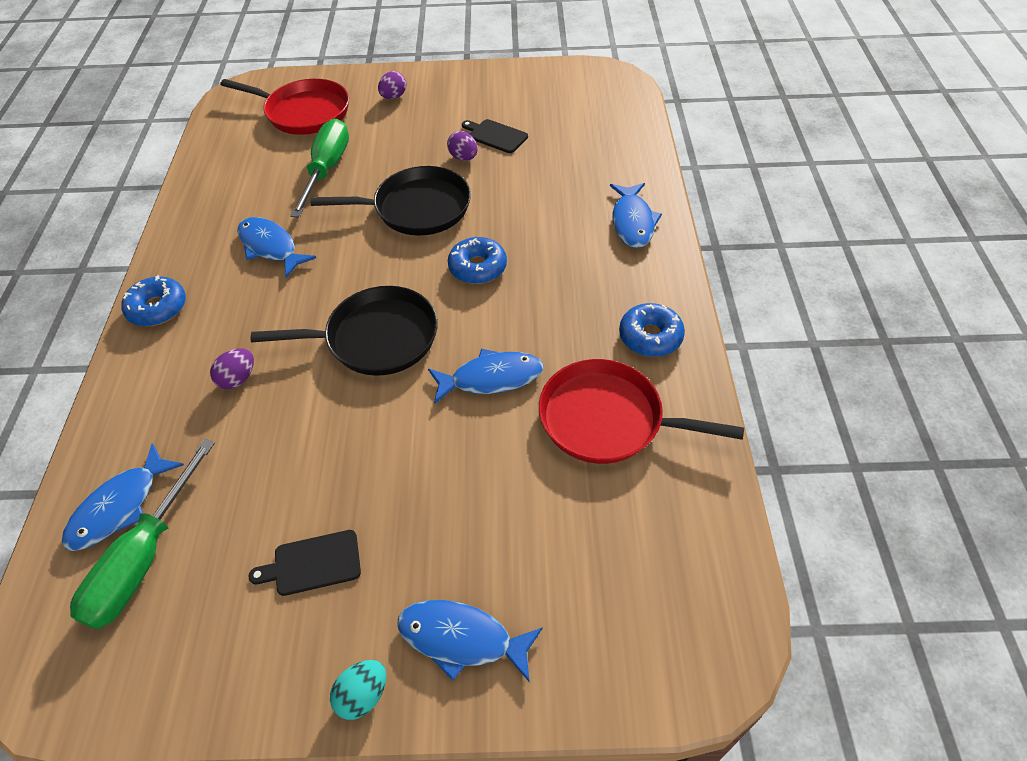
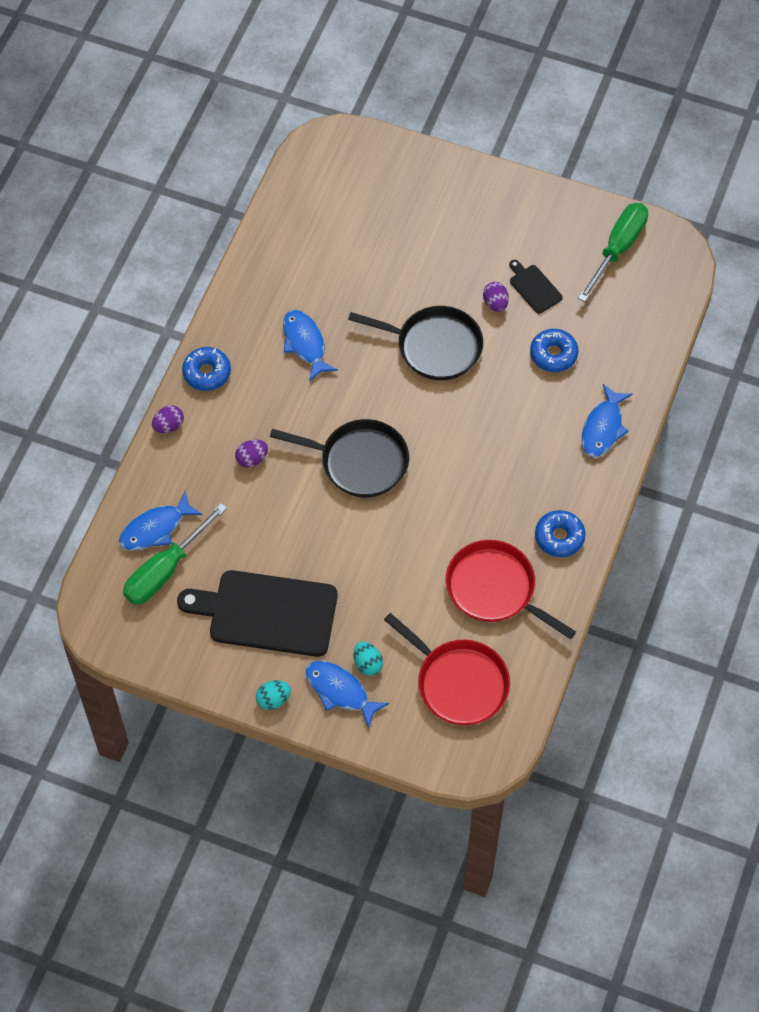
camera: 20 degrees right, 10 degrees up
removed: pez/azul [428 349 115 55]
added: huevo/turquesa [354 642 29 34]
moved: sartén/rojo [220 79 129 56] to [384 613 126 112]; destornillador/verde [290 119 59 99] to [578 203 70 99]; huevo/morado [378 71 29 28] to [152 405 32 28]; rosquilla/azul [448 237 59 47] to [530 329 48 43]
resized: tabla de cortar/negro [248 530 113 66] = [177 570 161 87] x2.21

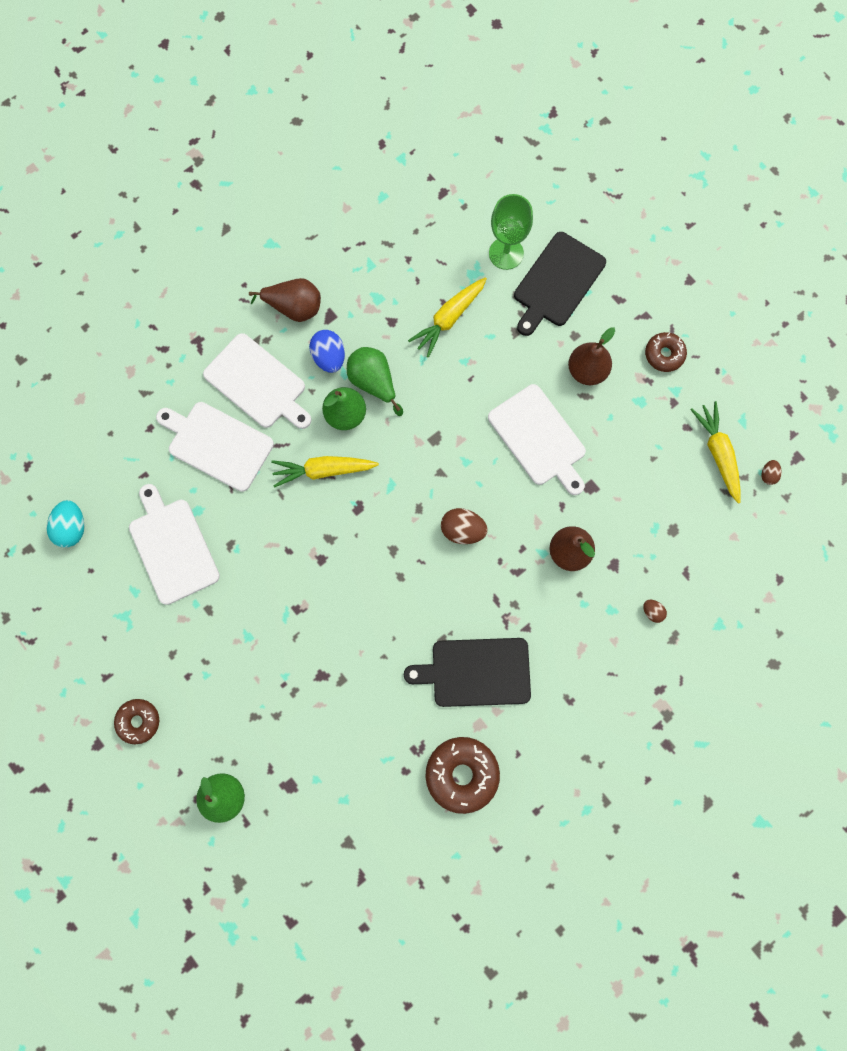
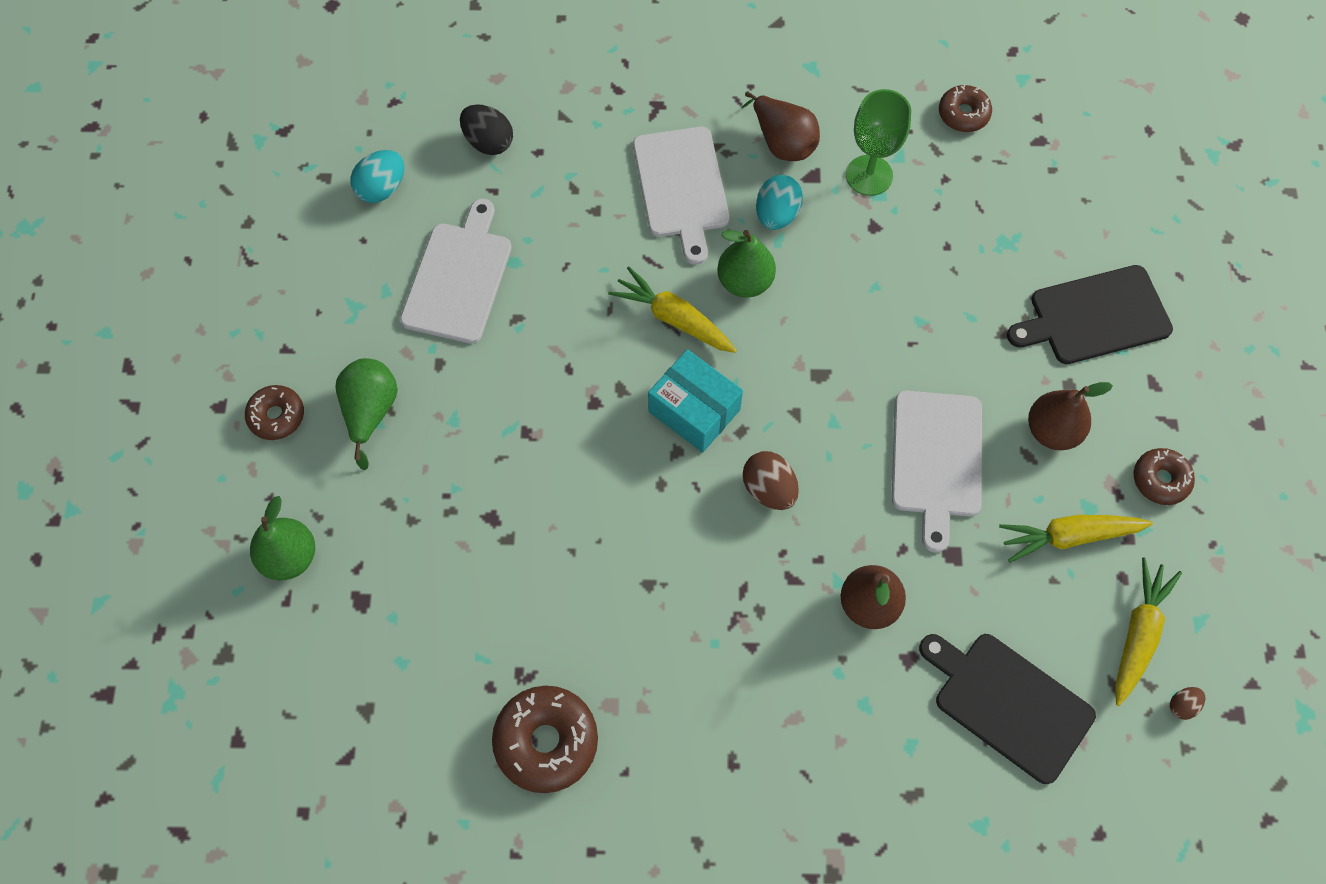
camera: 40 degrees right, 10 degrees down
removed: tabla de cortar/blanco [156 402 118 90]; huevo/marrón [643 600 24 23]
added: huevo/negro [460 104 53 51]; caja/turquesa [648 349 95 104]; rosquilla/marrón [939 85 53 47]
moved: pera/verde [347 347 56 69] to [335 358 63 112]; tabla de cortar/negro [404 638 127 69] to [919 634 177 150]; zanahoria/amarillo [408 277 79 80] to [999 515 154 47]; copa/verde [489 194 44 76] to [846 89 65 107]
recoloured: huevo/azul [309 330 36 43] to huevo/turquesa [756 175 47 55]

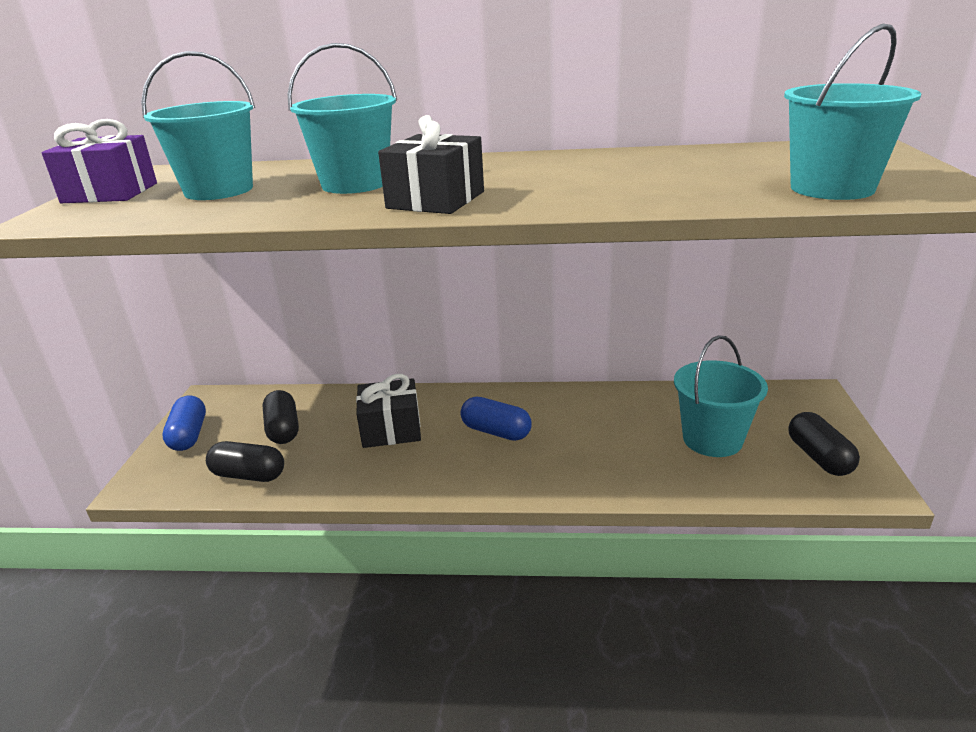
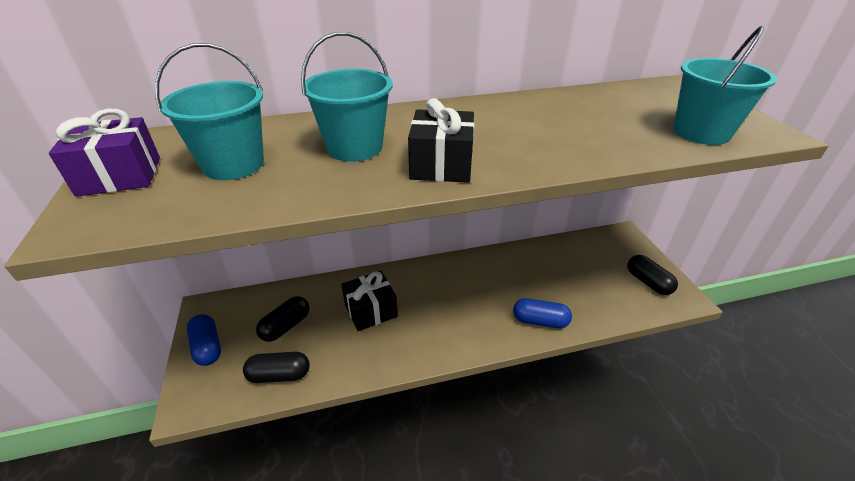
camera: 20 degrees left, 10 degrees up
removed: balde/turquesa [674 336 94 121]
moved: cápsula/azul [461 397 71 44] to [513 298 59 30]
turned: cápsula/negro [263 390 36 54] = [256 296 54 46] 75 degrees clockwise

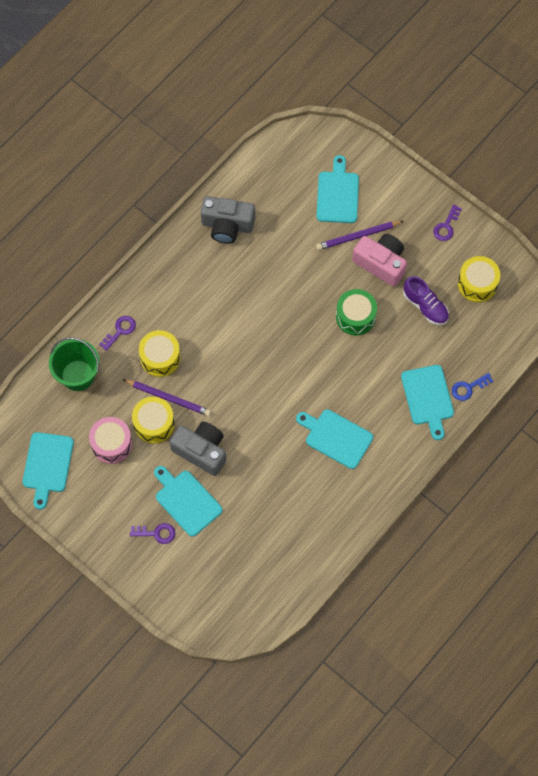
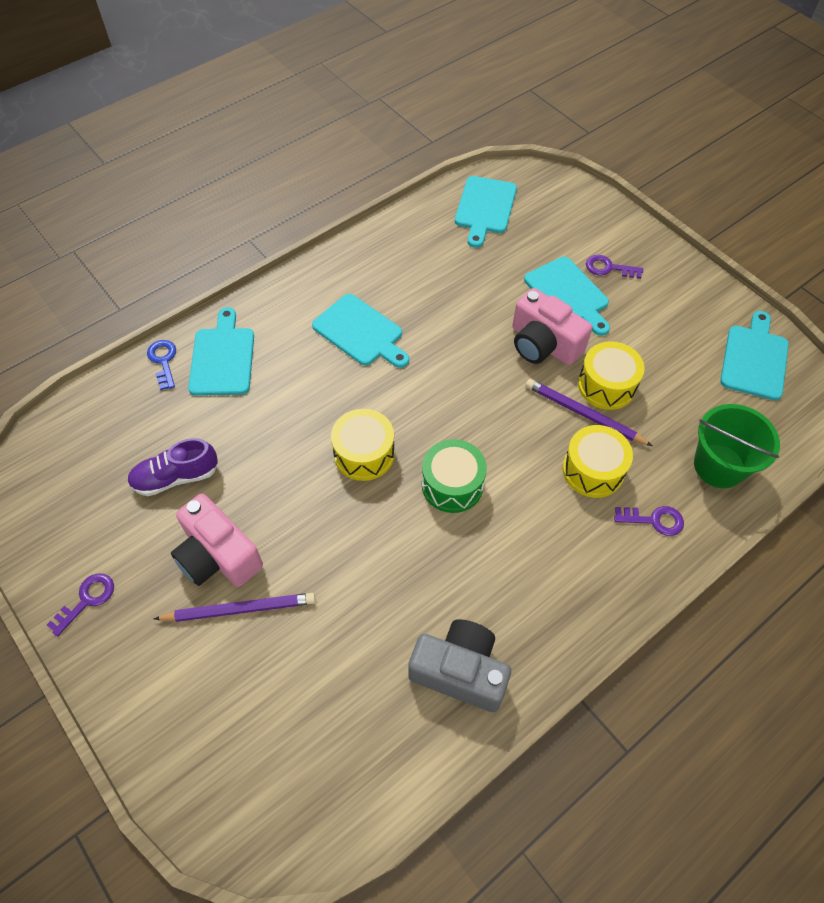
camera: 170 degrees left, 10 degrees down
removed: tambor/rosa [89 417 43 47]
moved: tabla de cortar/turquesa [316 155 43 68] to [455 176 62 72]; tambor/verde [336 289 41 46] to [422 439 65 74]; tambor/amarillo [458 256 42 46] to [331 409 64 72]
recoloured: cámara/gris [170 421 56 55] to cámara/rosa [512 288 80 77]
turned: llave/morado [99 316 37 35] = [614 506 70 30] 135 degrees counterclockwise; zapato/morado [403 276 46 49] = [127 438 91 58] 75 degrees counterclockwise; llave/azul [452 373 41 28] = [147 340 29 50] 90 degrees counterclockwise

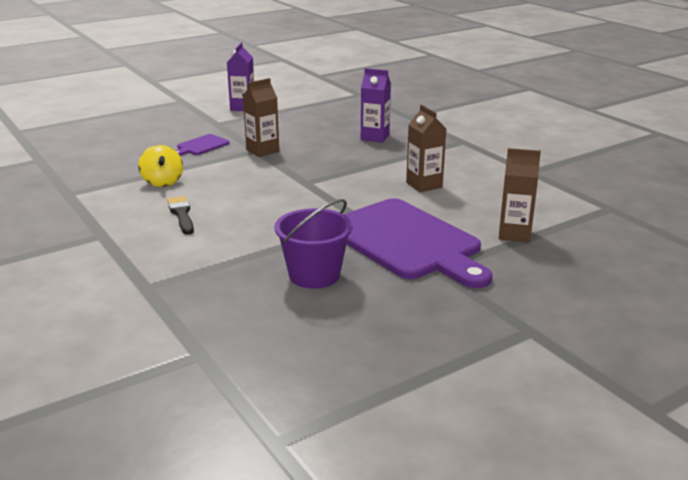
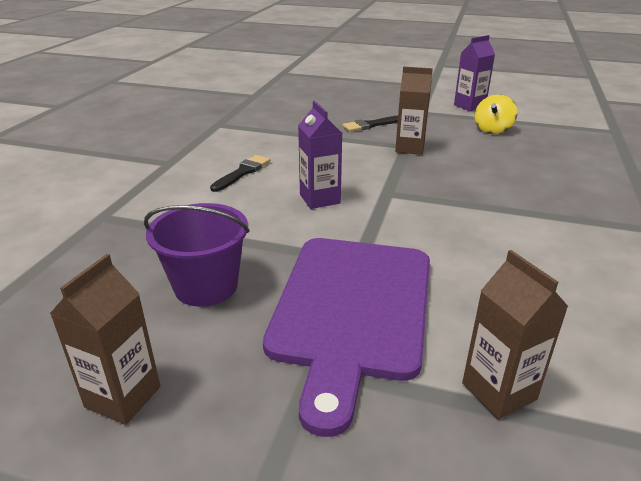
camera: 50 degrees right, 5 degrees up
moved: peonza/amarillo [138 145 45 42] to [474 94 44 40]; cartón de leche/morado [361 68 30 75] to [298 101 44 108]; cartón de leche/marrón [406 105 40 87] to [50 254 110 171]
replaced: tabla de cortar/morado [175 134 55 22] to pincel/negro [342 115 56 17]

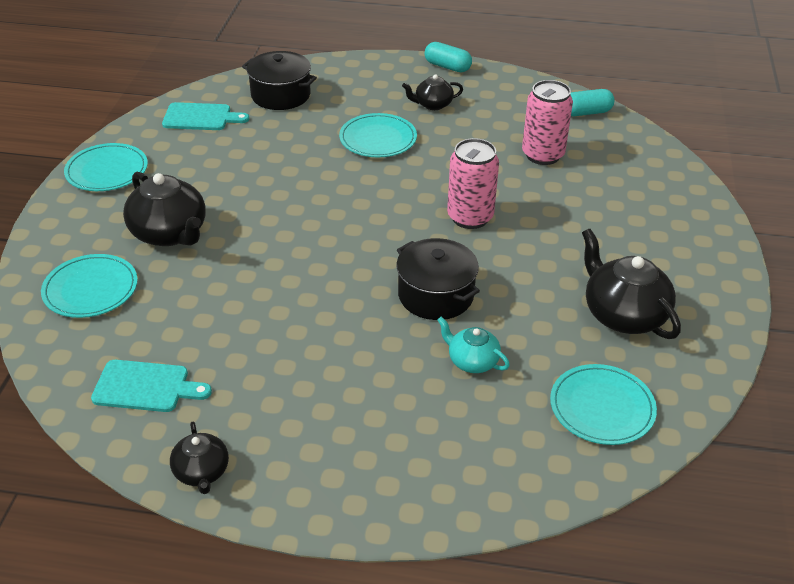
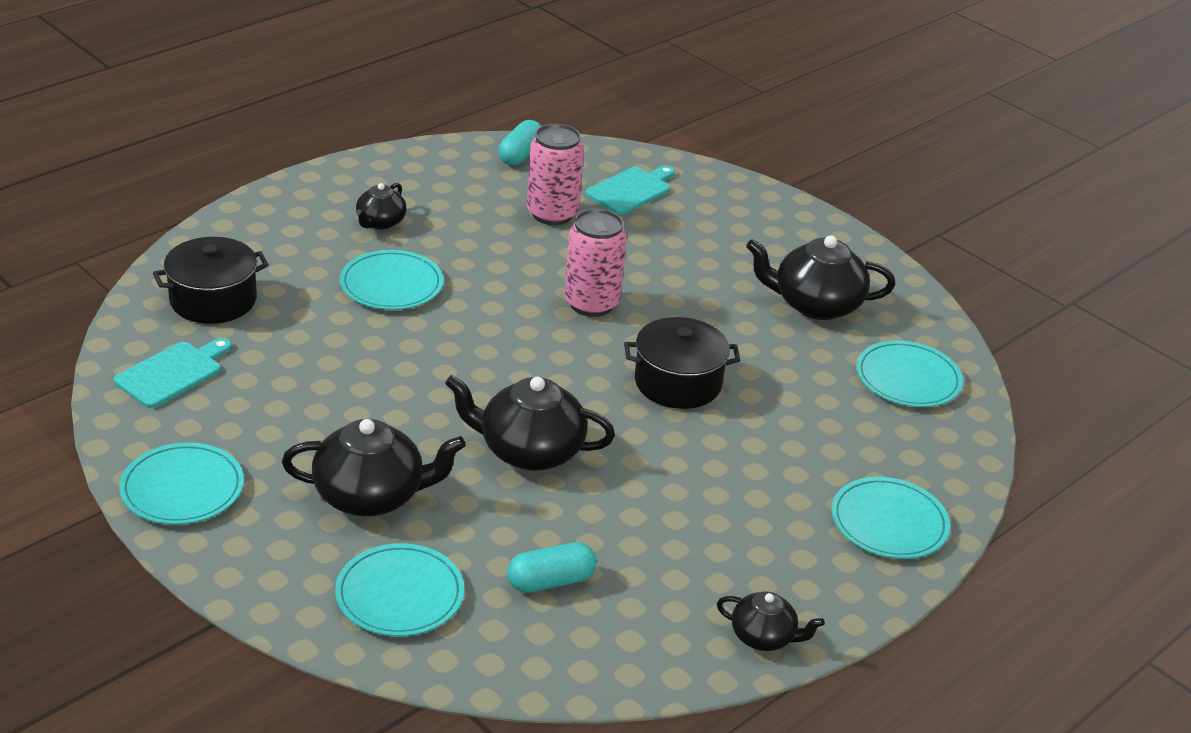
camera: 55 degrees left, 5 degrees down
removed: tetera/turquesa [437 317 73 56]
added: tetera/negro [445 375 170 96]; plato/turquesa [831 477 119 82]
moved: tabla de cortar/turquesa [91 360 121 52] to [586 166 89 49]; cápsula/turquesa [425 42 47 30] to [507 542 90 51]

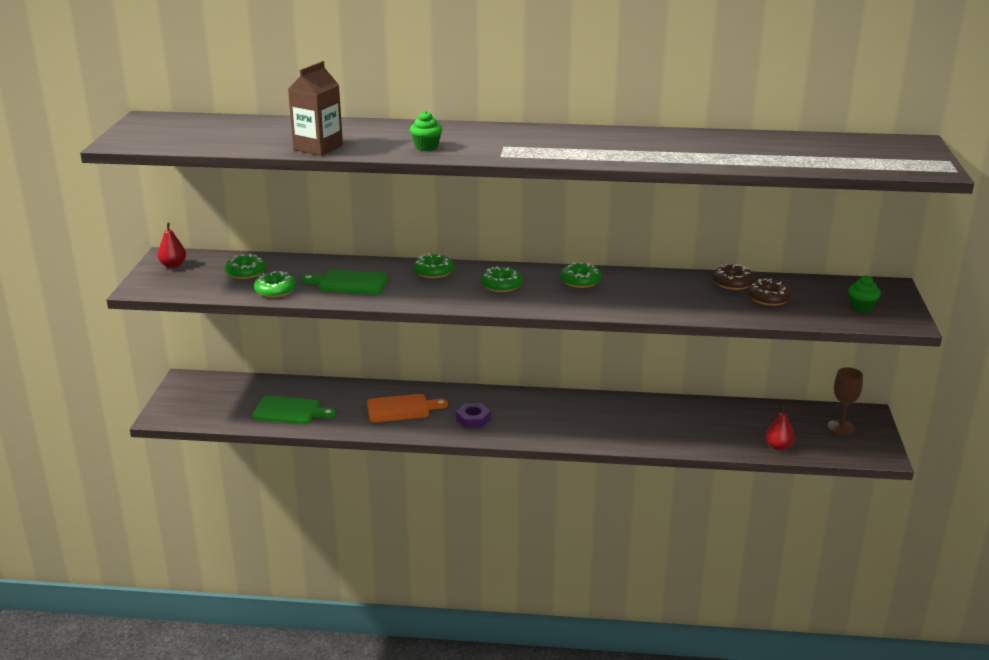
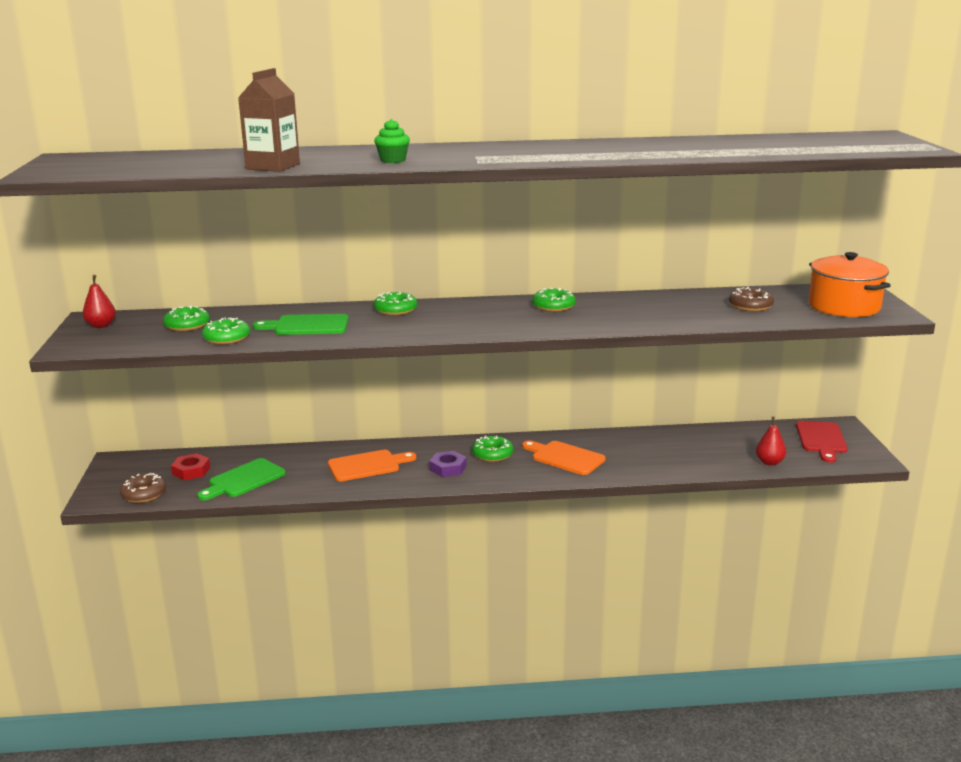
camera: 10 degrees left, 5 degrees down
added: tuerca/rojo [171 453 39 27]; tabla de cortar/naranja [522 441 84 34]
moved: rosquilla/verde [481 266 41 26] to [472 435 41 27]; rosquilla/marrón [713 264 42 26] to [120 473 46 30]
replaced: copa/marrón [827 367 36 68] to tabla de cortar/rojo [796 421 51 42]; magdalena/verde [848 275 33 38] to olla/naranja [809 252 82 65]
turned: tabla de cortar/verde [252 396 84 28] = [197 458 89 42] 135 degrees clockwise

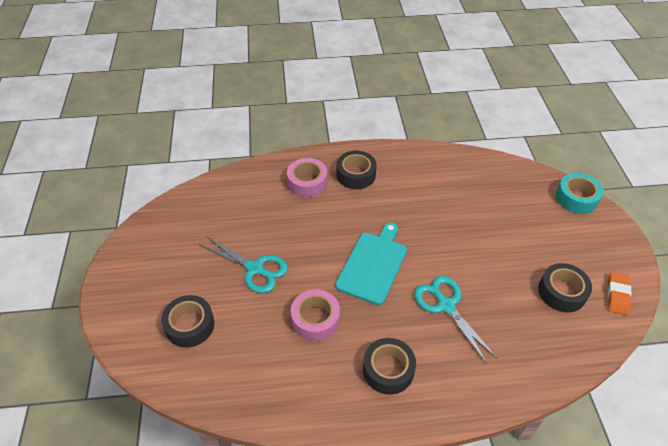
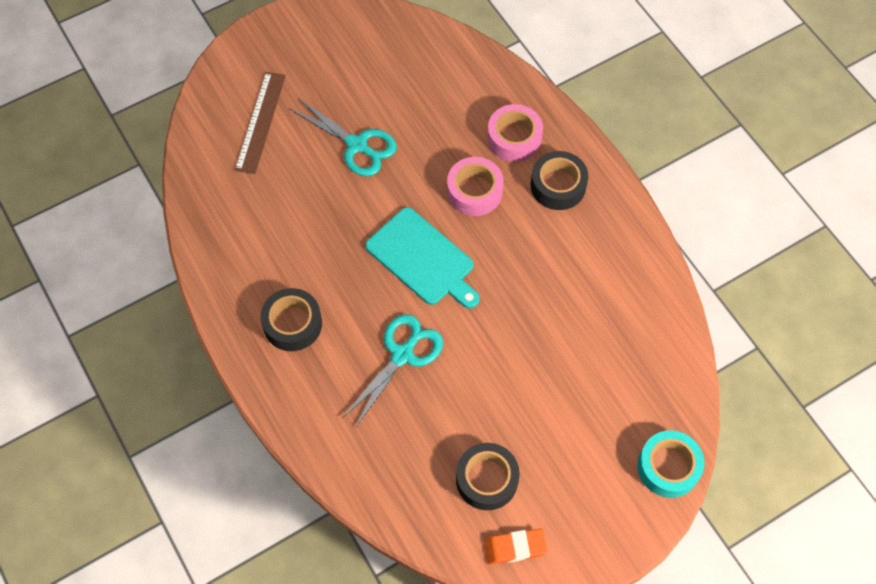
camera: 65 degrees right, 15 degrees up
moved: cinta adhesiva/rosa [291 289 49 52] to [447 157 57 59]
replaced: cinta adhesiva/negro [161 295 53 53] to regla/marrón [235 72 51 102]
turned: tijeras/turquesa [200 236 88 57] = [290 98 107 79] 60 degrees counterclockwise; tabla de cortar/turquesa [335 222 72 83] = [366 207 114 102] 45 degrees clockwise

